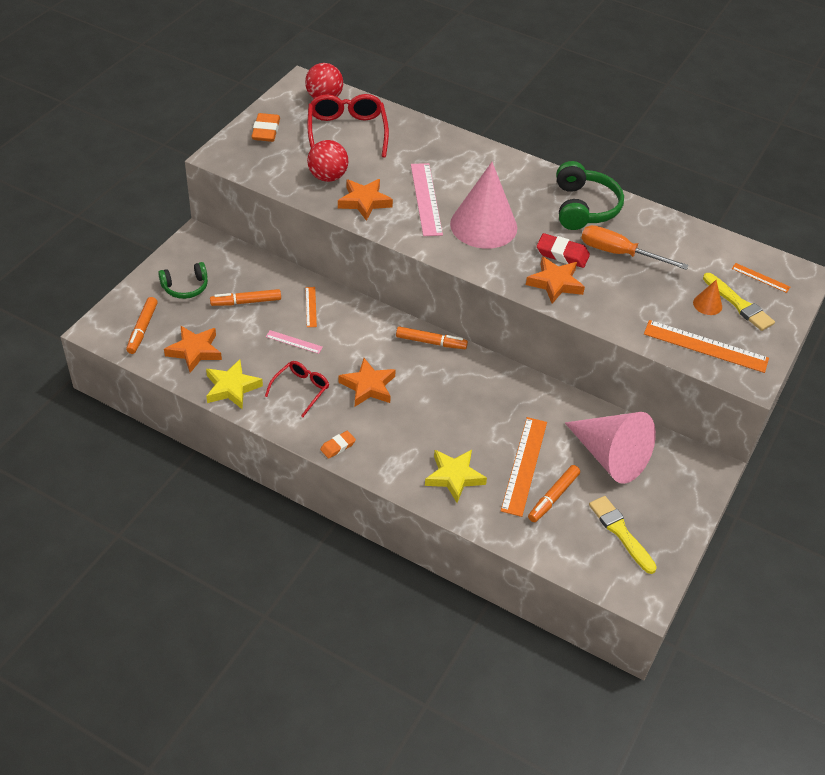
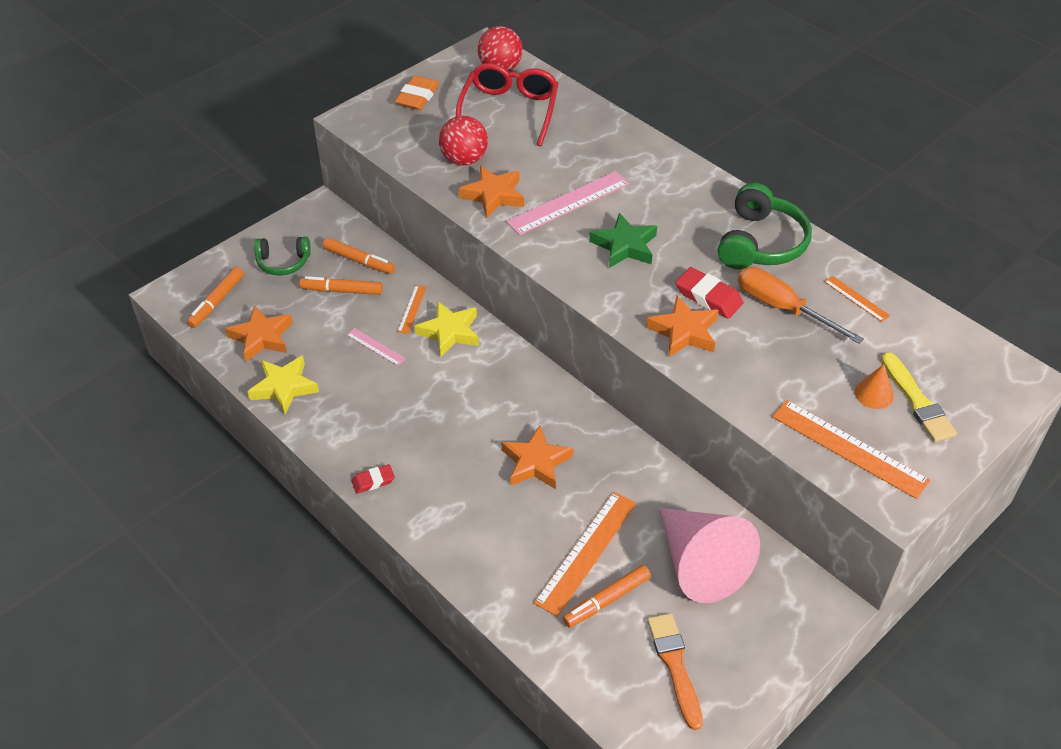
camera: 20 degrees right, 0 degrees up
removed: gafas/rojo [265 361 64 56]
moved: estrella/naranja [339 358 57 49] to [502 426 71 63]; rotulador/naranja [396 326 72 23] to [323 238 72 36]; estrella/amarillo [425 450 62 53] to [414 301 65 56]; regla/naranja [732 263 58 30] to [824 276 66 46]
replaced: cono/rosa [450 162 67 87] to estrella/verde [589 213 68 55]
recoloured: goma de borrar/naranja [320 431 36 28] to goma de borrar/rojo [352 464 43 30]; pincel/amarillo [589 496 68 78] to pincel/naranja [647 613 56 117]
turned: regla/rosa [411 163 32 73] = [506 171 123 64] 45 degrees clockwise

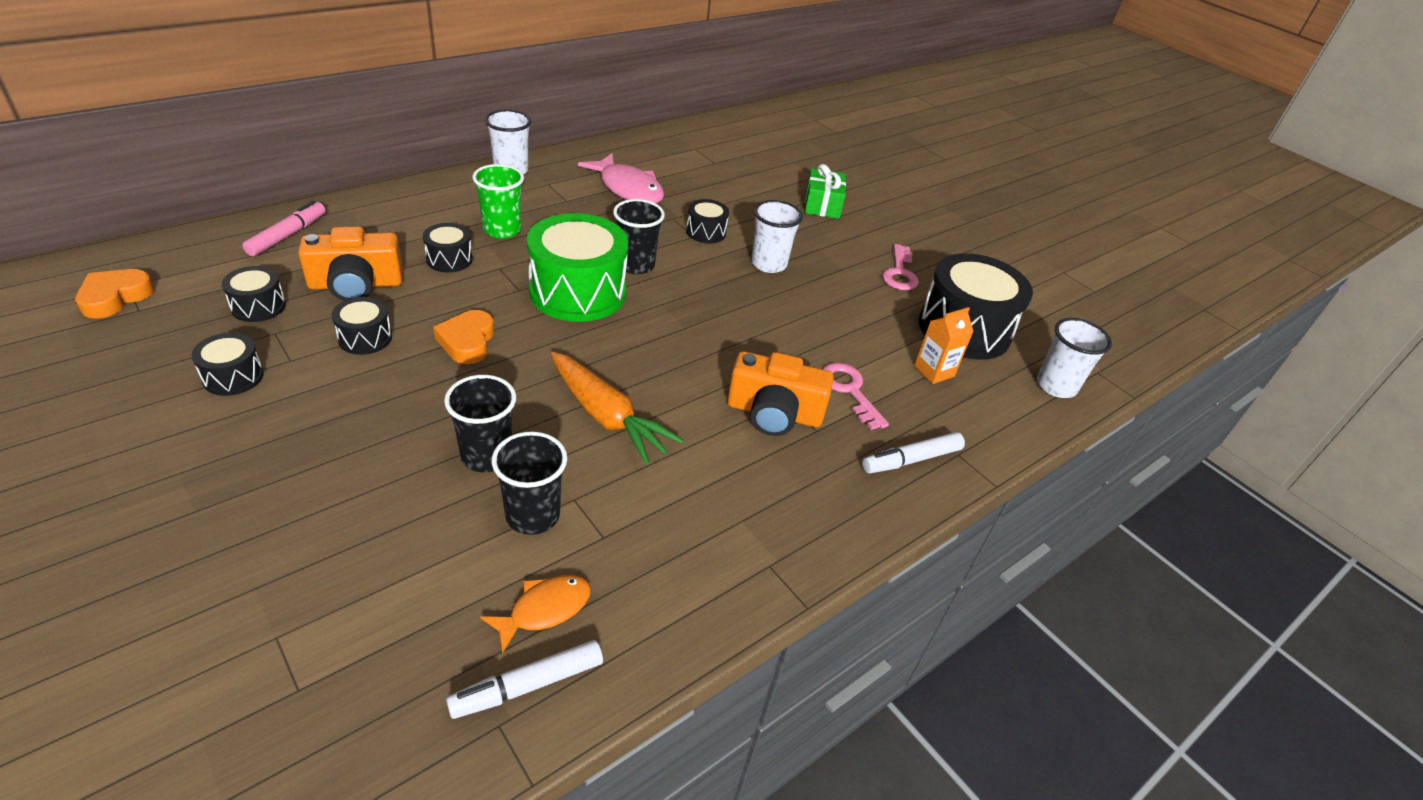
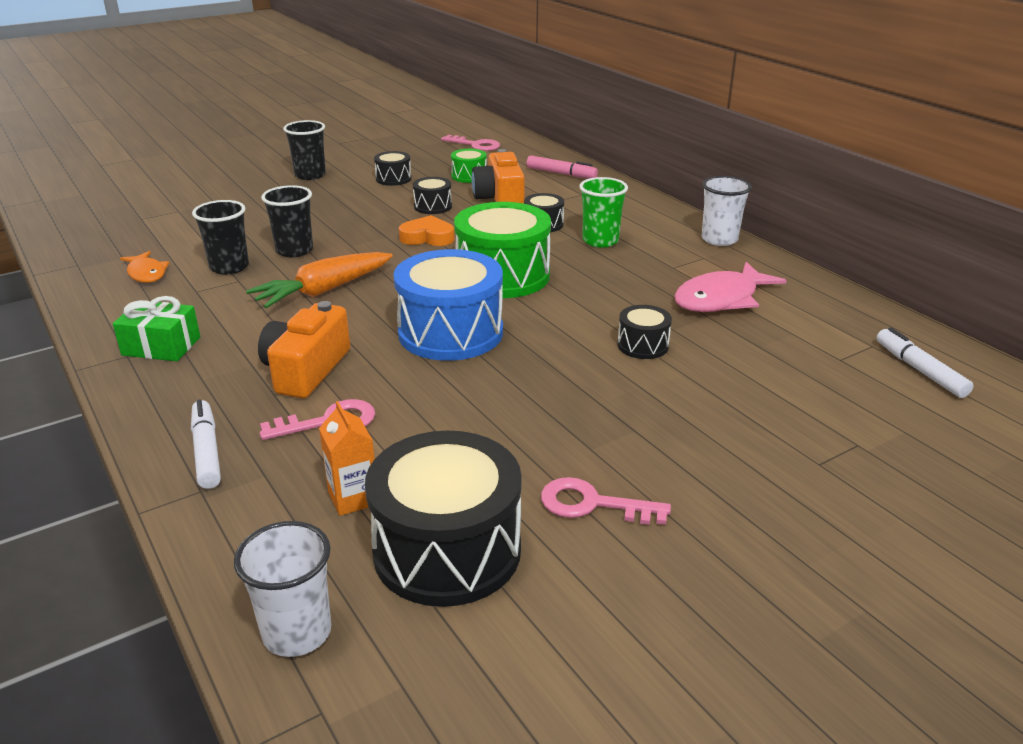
camera: 100 degrees right, 10 degrees down
removed: vaso/blanco [751 200 52 73]
added: tambor/azul [393 249 110 112]
moved: rotulador/blanco [446 640 157 79] to [877 328 97 70]; vaso/negro [613 199 52 76] to [283 120 43 60]; regalo/verde [805 164 41 55] to [113 296 87 65]
replaced: corazón/naranja [75 269 79 50] to llave/rosa [441 135 59 16]
recoloured: tambor/negro [222 266 64 56] to tambor/verde [451 149 35 34]

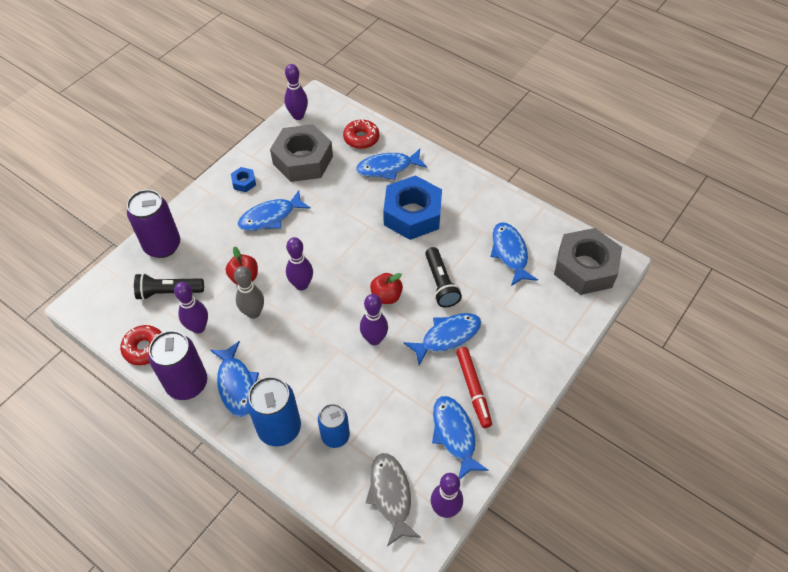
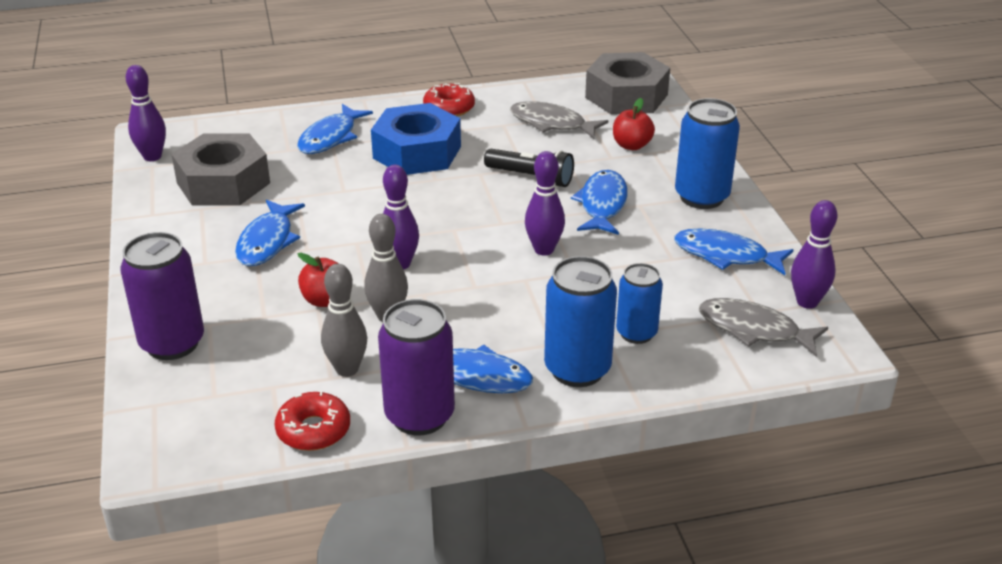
camera: 50 degrees left, 20 degrees down
removed: lámpara de mano/negro [134 273 70 27]; tuerca/azul [231 167 25 25]; rotulador/rojo [456 347 36 81]
added: lata/azul [675 98 65 111]
moved: rosquilla/rojo [343 119 36 30] to [423 83 52 34]; manzana/rojo [370 273 33 31] to [613 98 42 52]
recoloured: bolo/morado [174 282 34 52] to bolo/gris [321 264 46 113]; pez/azul [490 222 48 64] to pez/gris [510 101 98 38]

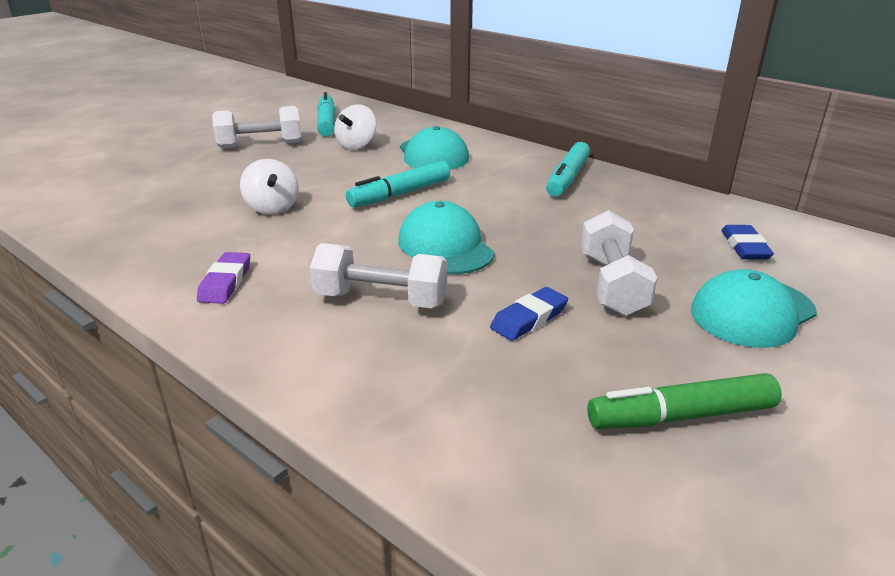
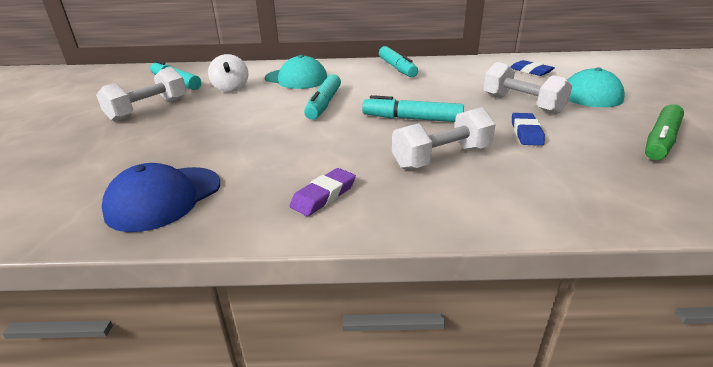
camera: 40 degrees left, 0 degrees up
removed: peonza/blanco [240 159 59 56]
added: gorra/azul [102 163 118 69]
replaced: gorra/turquesa [398 201 97 73] to rotulador/turquesa [362 95 102 27]
turned: goma de borrar/morado [197 252 53 52] = [289 168 67 48] 75 degrees clockwise

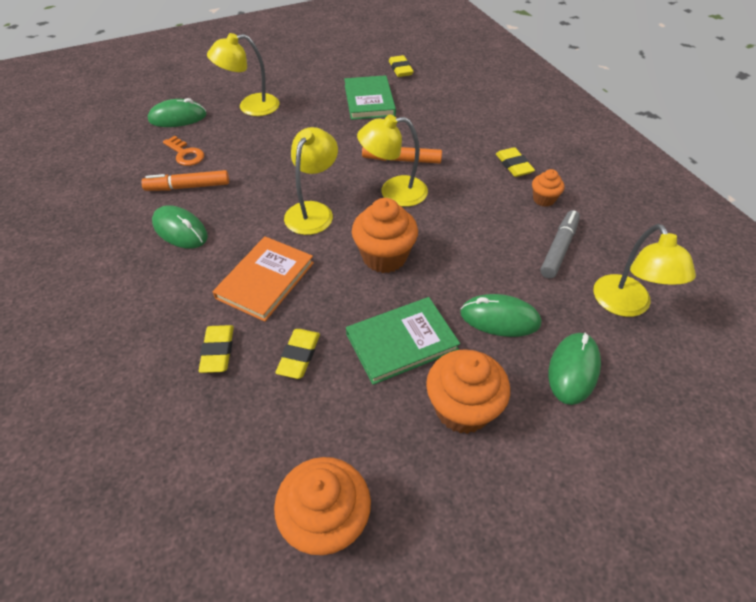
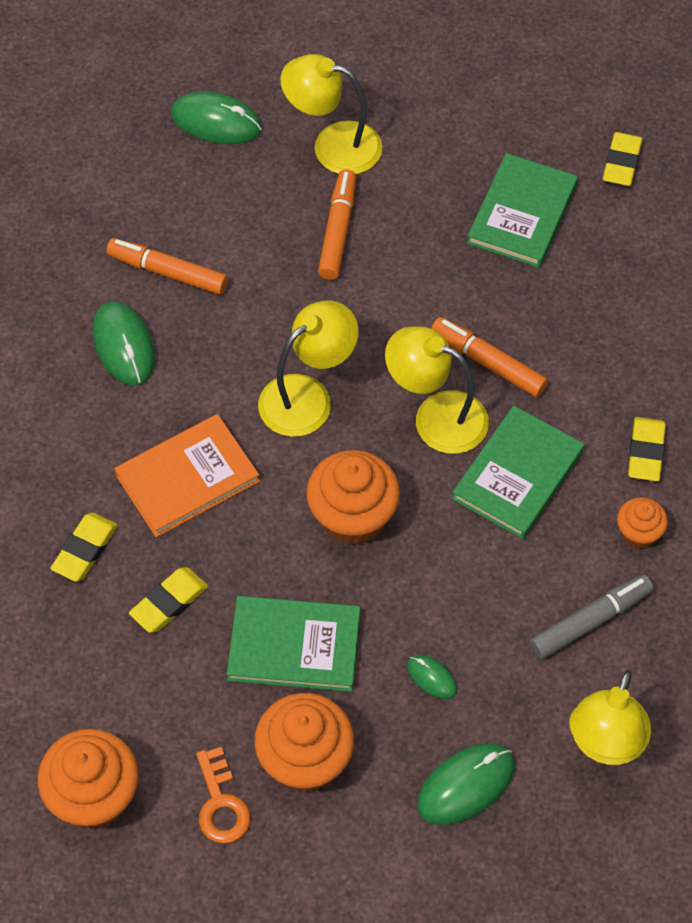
camera: 30 degrees right, 10 degrees up
added: rotulador/naranja [318 169 38 111]; libro/verde [452 406 132 133]
moved: llave/naranja [163 136 41 30] to [196 747 55 97]
resized: ratón/verde [460 294 81 43] = [407 655 50 44] x0.54

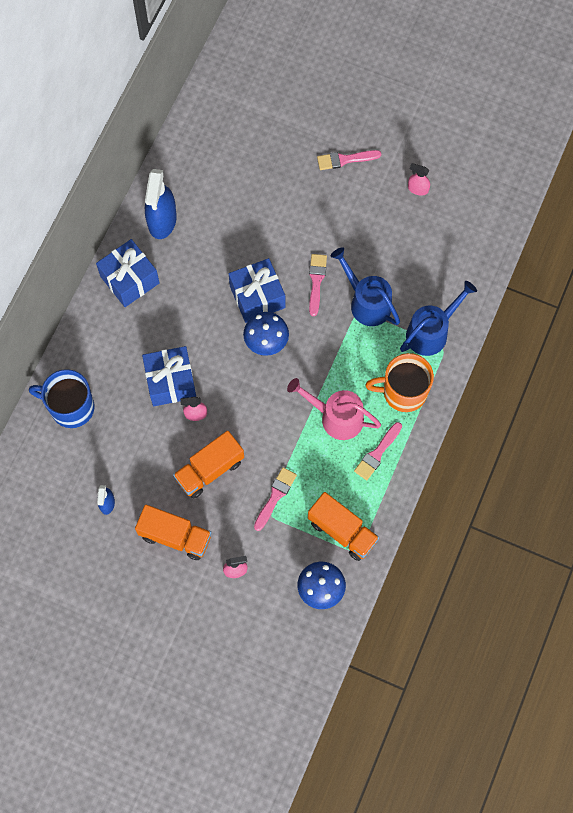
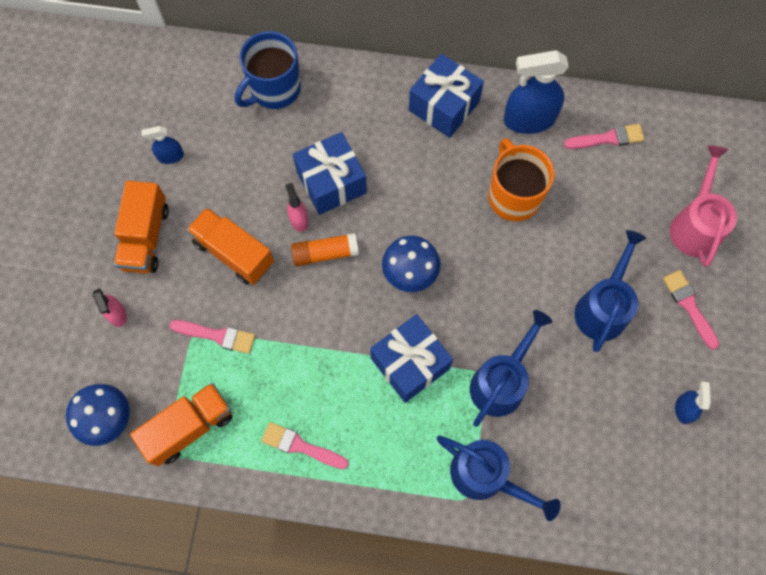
camera: 75 degrees right, 0 degrees up
added: barra de pegamento/naranja [291 233 68 33]; regadera/azul [575 230 71 122]
moved: regalo/azul [229 258 56 65] to [370 314 83 89]; regadera/rosa [287 378 94 62] to [670 146 67 121]; pincel/rosa [309 254 18 62] to [564 124 81 25]; taza/naranja [365 353 69 59] to [488 138 66 83]
recoloured: pulverizador/rosa [408 163 22 33] to pulverizador/azul [675 382 36 42]
turned: taza/azul [29 369 66 59] = [235 31 66 78] 135 degrees counterclockwise; camión/naranja [308 492 71 69] = [130 383 102 83] 150 degrees counterclockwise

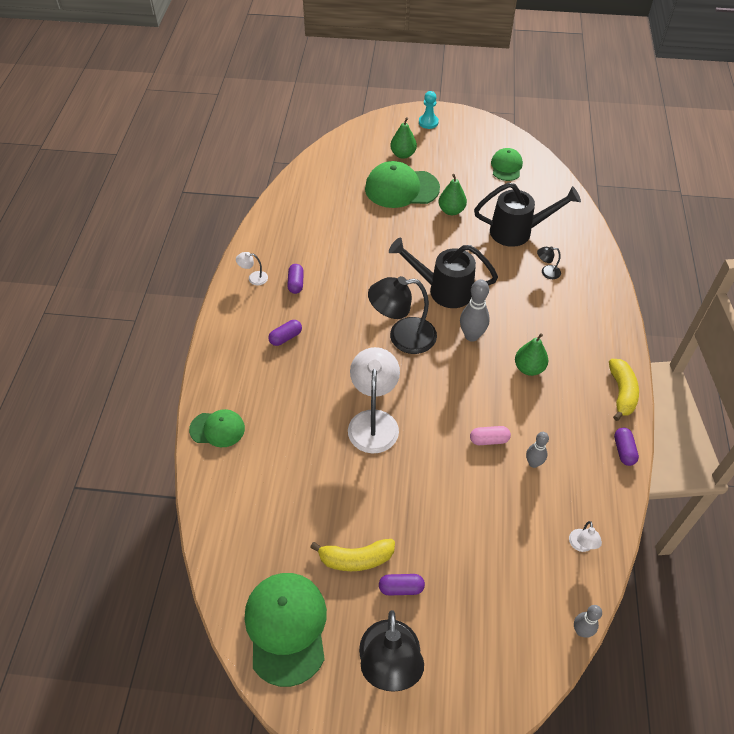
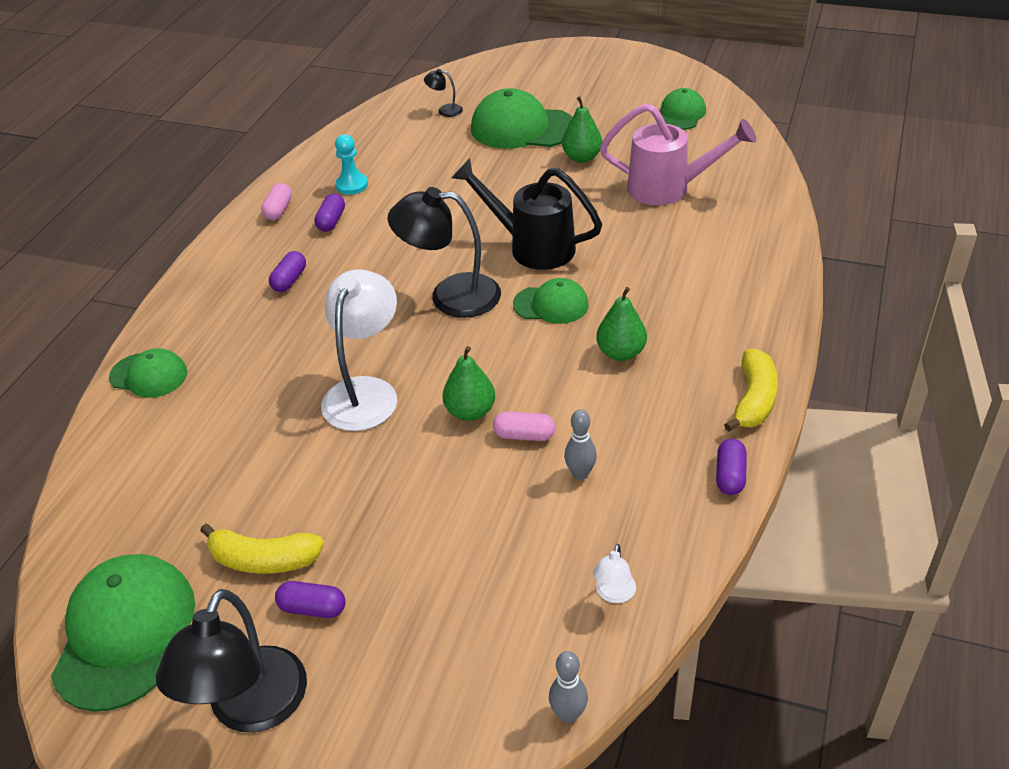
camera: 15 degrees right, 10 degrees down
moved: pera/verde [390 117 27 42] to [443 346 52 75]; peón/turquesa [419 91 20 38] to [335 134 33 61]; lámpara/negro [537 246 24 33] to [424 69 39 48]
replaced: lámpara/blanco [236 252 32 33] to cápsula/rosa [261 183 31 37]; bolo/gris [460 279 30 63] to gorra/verde [513 278 76 46]
recoloured: regadera/negro [474 182 107 65] to regadera/rosa [600 103 156 102]
turned: cápsula/morado [268 320 34 26] = [269 251 37 41] 45 degrees counterclockwise

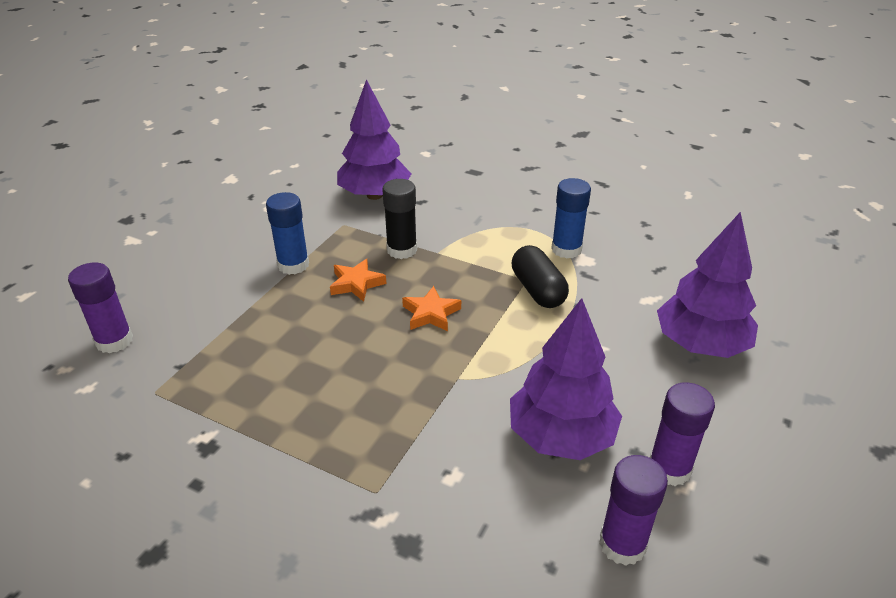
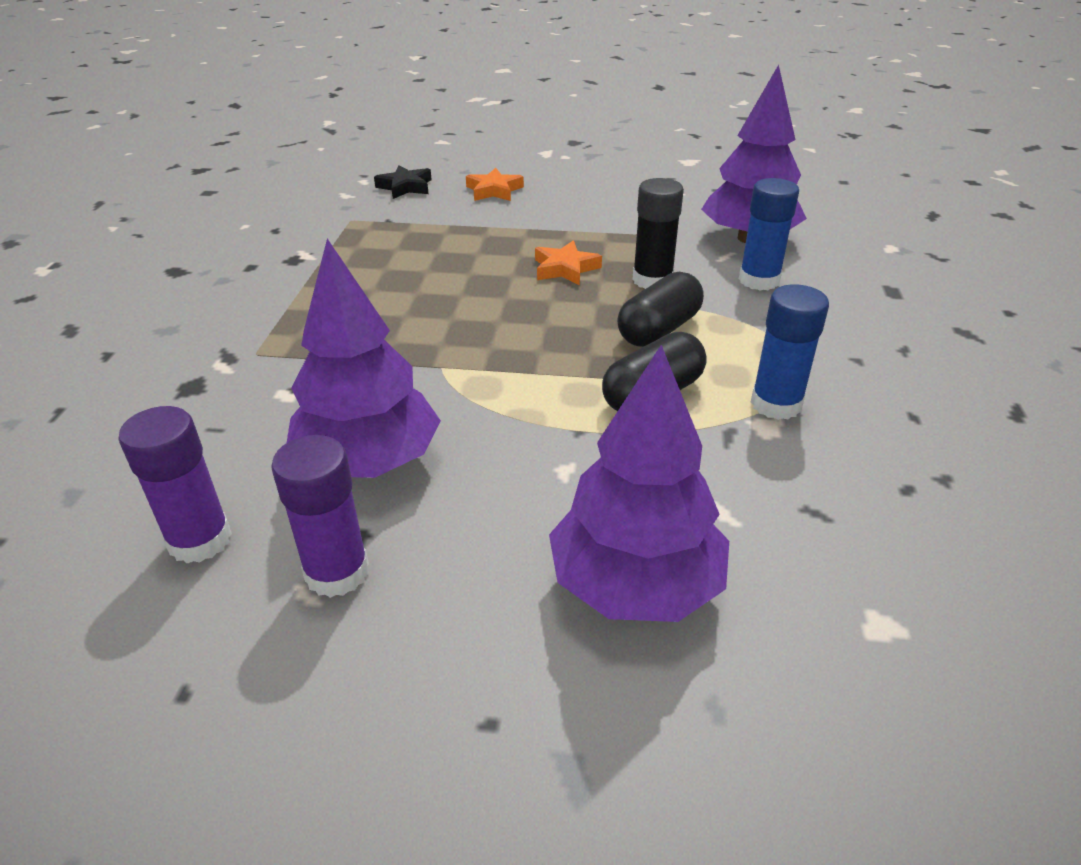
camera: 70 degrees right, 0 degrees up
added: cápsula/negro [617 272 87 75]
moved: barra de pegamento/azul [266 192 43 83] to [739 178 60 112]; estrella/naranja [402 286 59 45] to [466 168 58 33]
replaced: barra de pegamento/morado [68 262 65 91] to estrella/negro [374 165 58 34]

